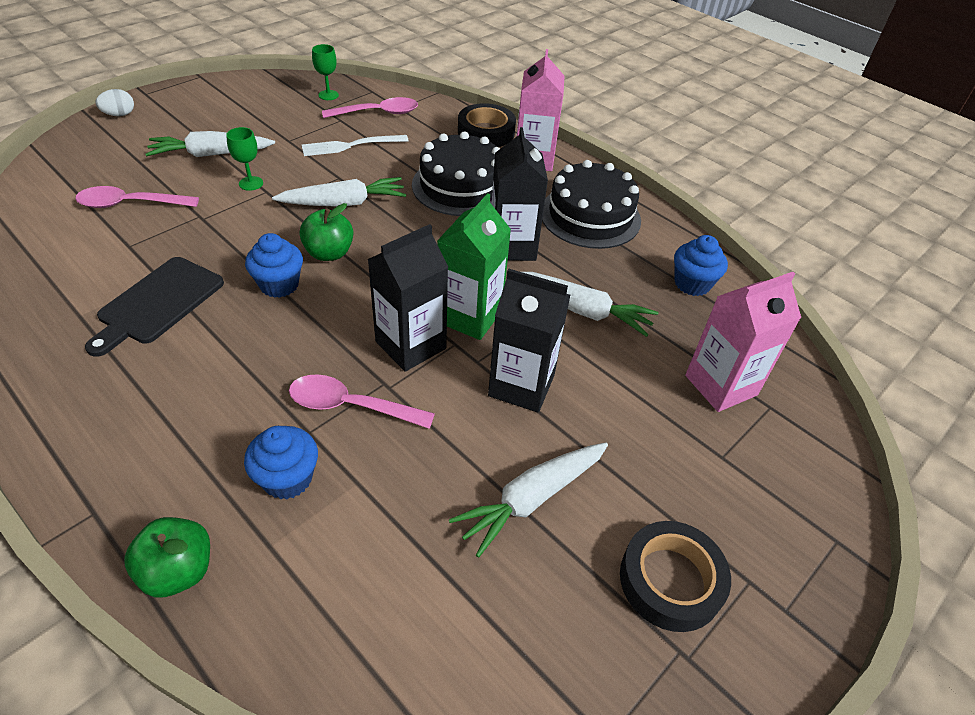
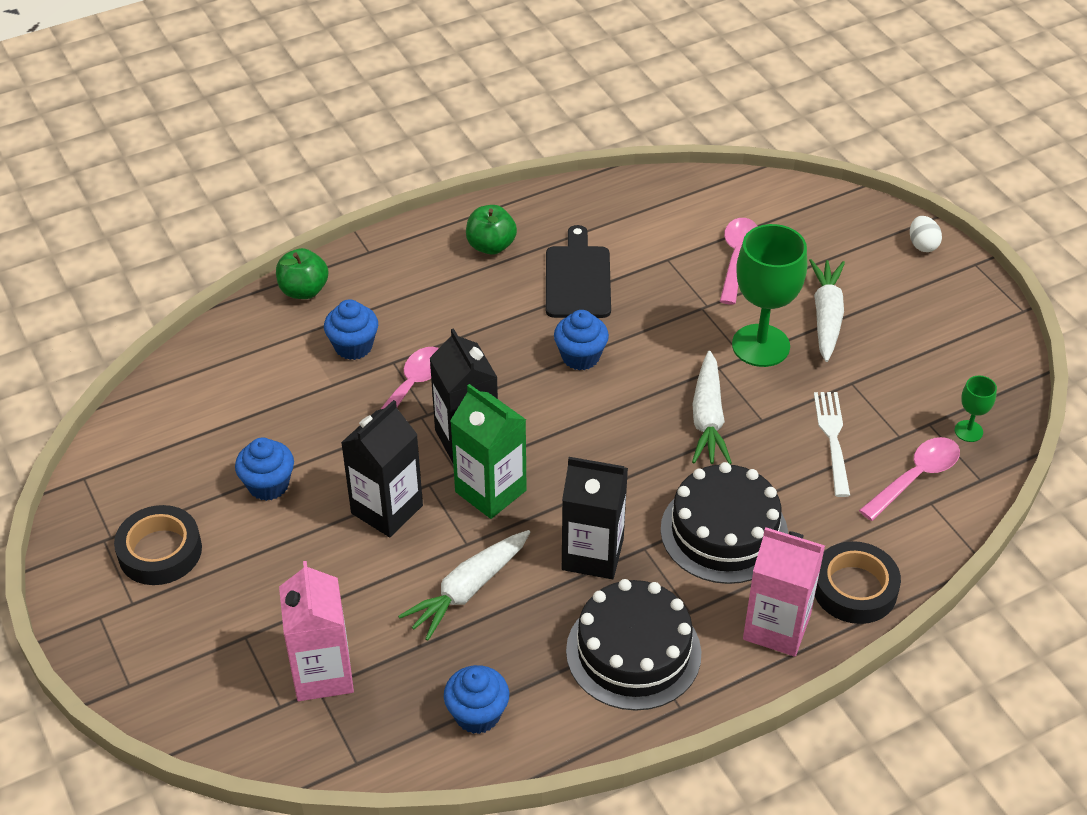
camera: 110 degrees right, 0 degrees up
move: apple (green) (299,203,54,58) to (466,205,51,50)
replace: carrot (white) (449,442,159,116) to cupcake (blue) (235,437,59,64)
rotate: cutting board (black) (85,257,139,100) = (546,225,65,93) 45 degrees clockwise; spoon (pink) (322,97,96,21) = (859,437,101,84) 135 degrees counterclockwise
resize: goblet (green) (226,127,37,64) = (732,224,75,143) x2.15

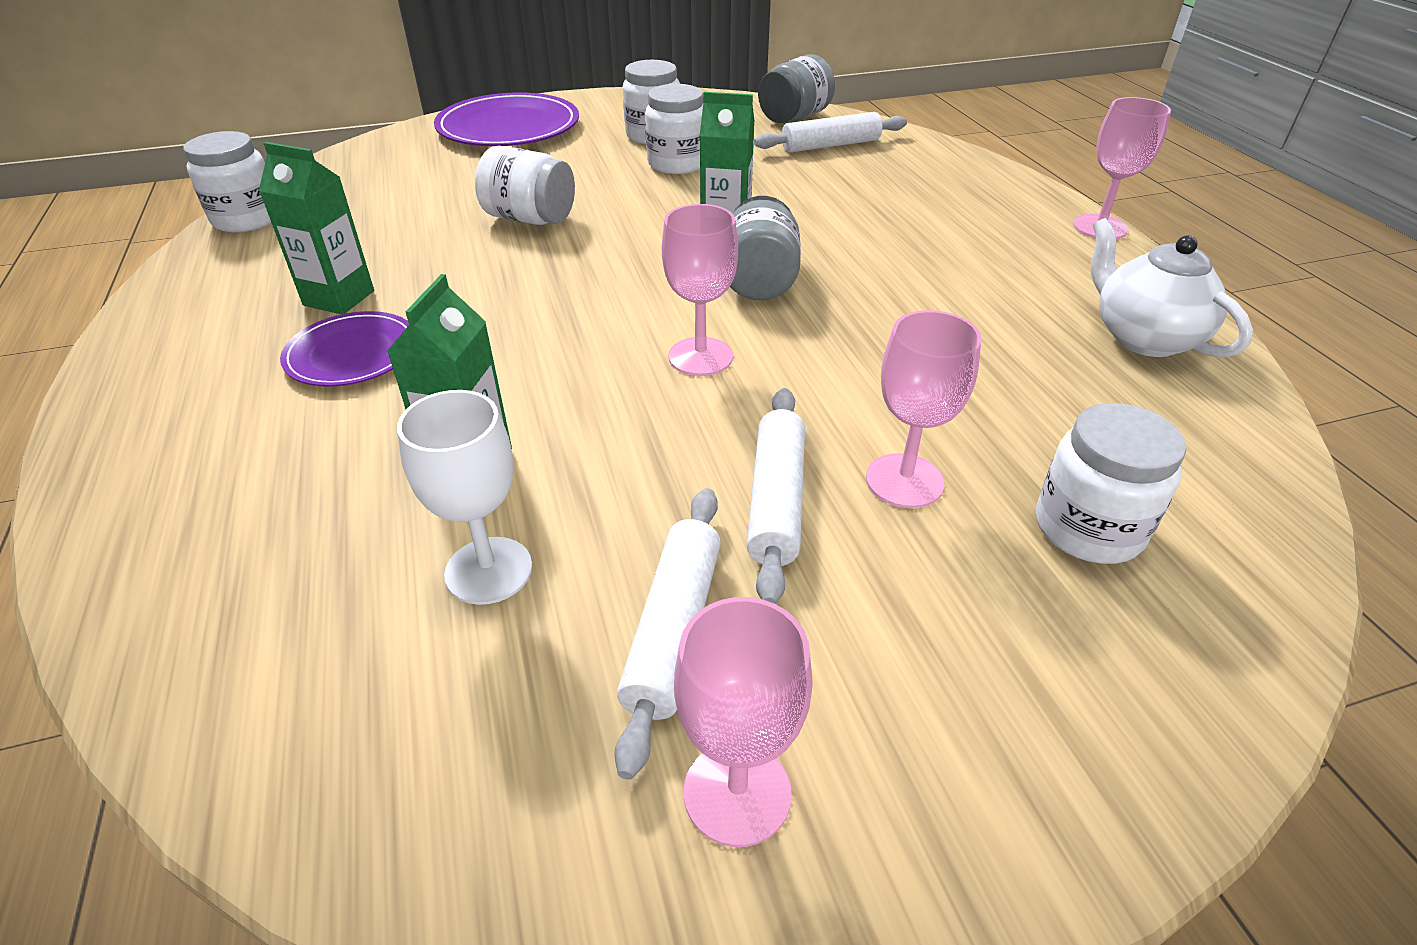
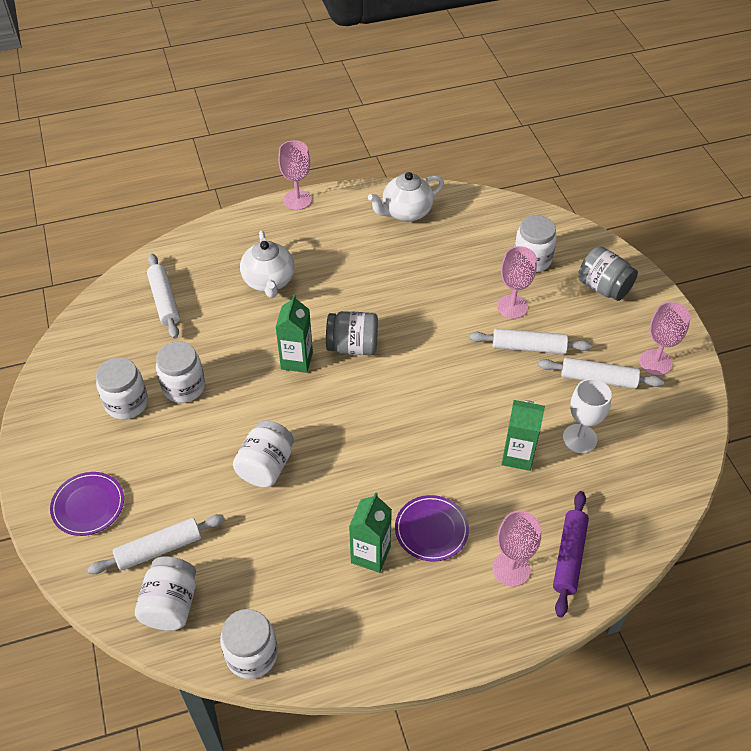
camera: 90 degrees left, 10 degrees up
insert: rolling pin (white) (87,514,138,60); jar (white) (135,556,61,75); teapot (white) (240,231,55,67); rolling pin (purple) (553,491,36,126)
move: goblet (pink) (662,204,76,172) to (493,511,48,76); jar (grey) (758,54,77,69) to (578,246,60,55)
resize: plate (purple) (434,92,145,54) = (50,472,74,64) x0.59

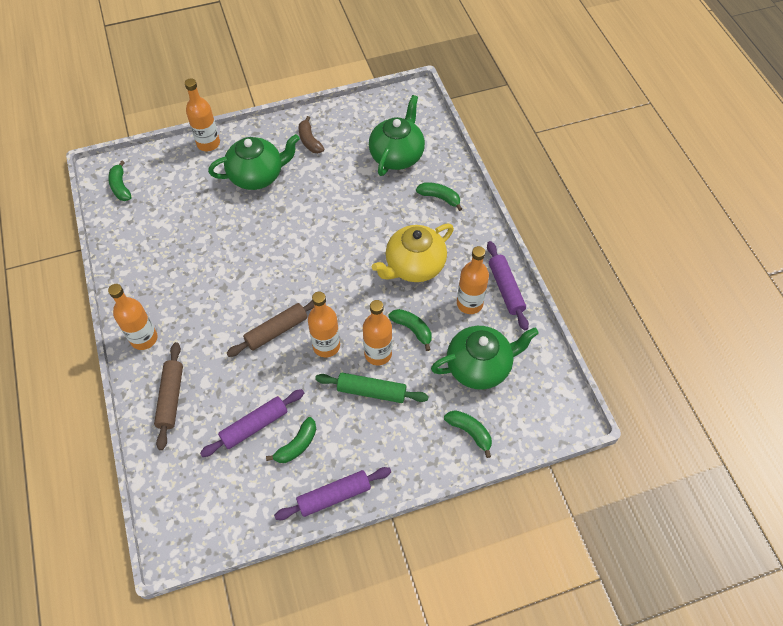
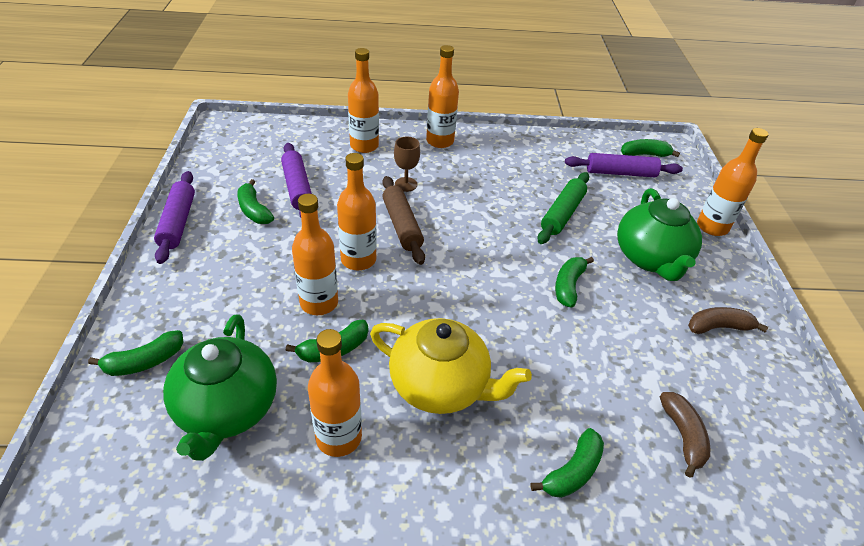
camera: 105 degrees right, 15 degrees down
insert: goblet (brown) (394,136,26,56); banana (green) (555,257,39,51)
move: rolling pin (green) (315,373,114,30) to (537,172,52,72); rolling pin (purple) (487,241,42,89) to (565,153,118,24)
replace: rolling pin (brown) (154,342,29,108) to bottle (orange) (348,48,31,105); teapot (green) (369,95,56,81) to banana (brown) (660,392,50,86)
rotate: teapot (yellow) (372,224,82,58) = (370,318,162,96) 135 degrees clockwise

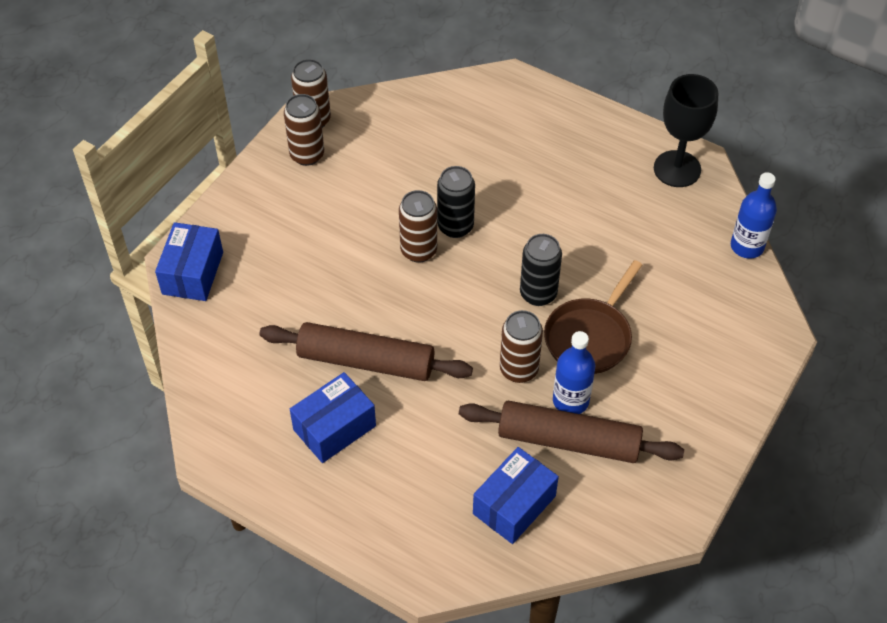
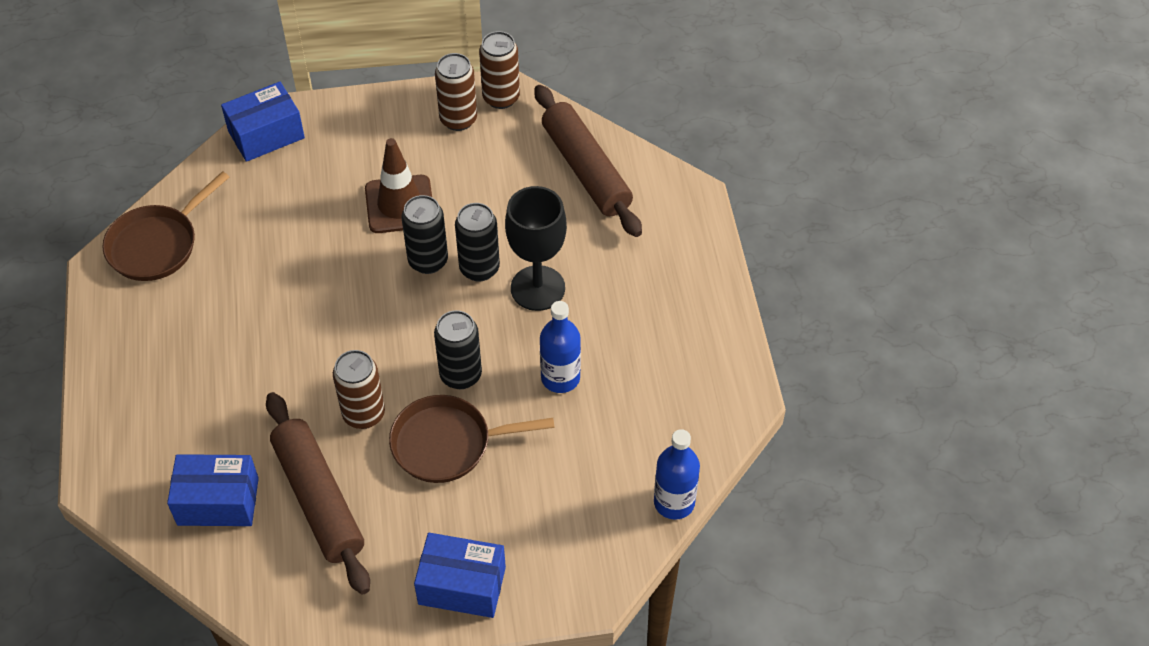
camera: 50 degrees right, 0 degrees up
insert: pan (brown) (102,171,127,110); traffic cone (brown) (365,138,67,95)
move: rolling pin (brown) (259,322,214,59) to (535,85,107,152); box (blue) (290,372,86,91) to (414,533,92,85); bottle (blue) (553,331,42,83) to (540,301,41,92); goblet (black) (654,74,64,113) to (505,186,62,125)
recolor: can (brown) (399,190,38,72) to can (black) (402,195,46,79)

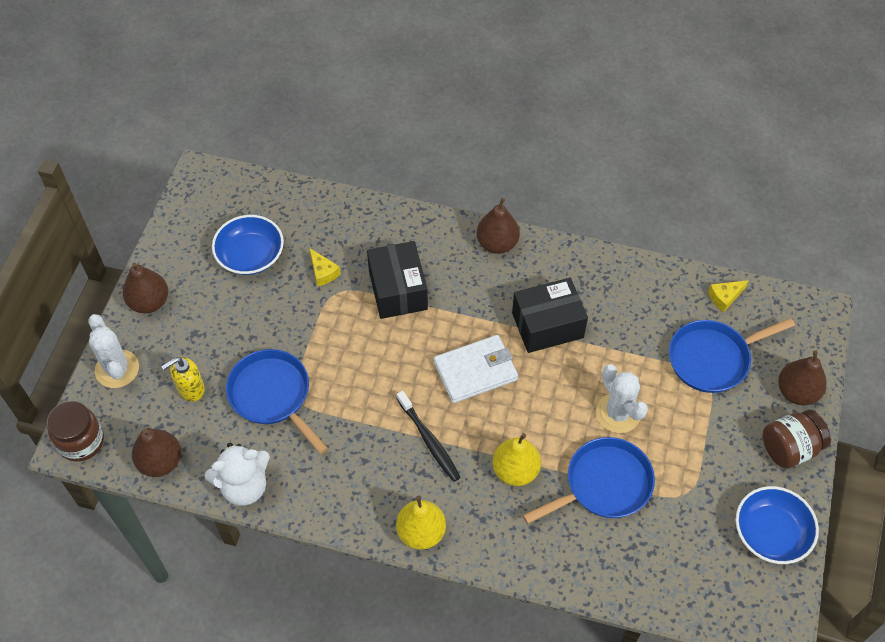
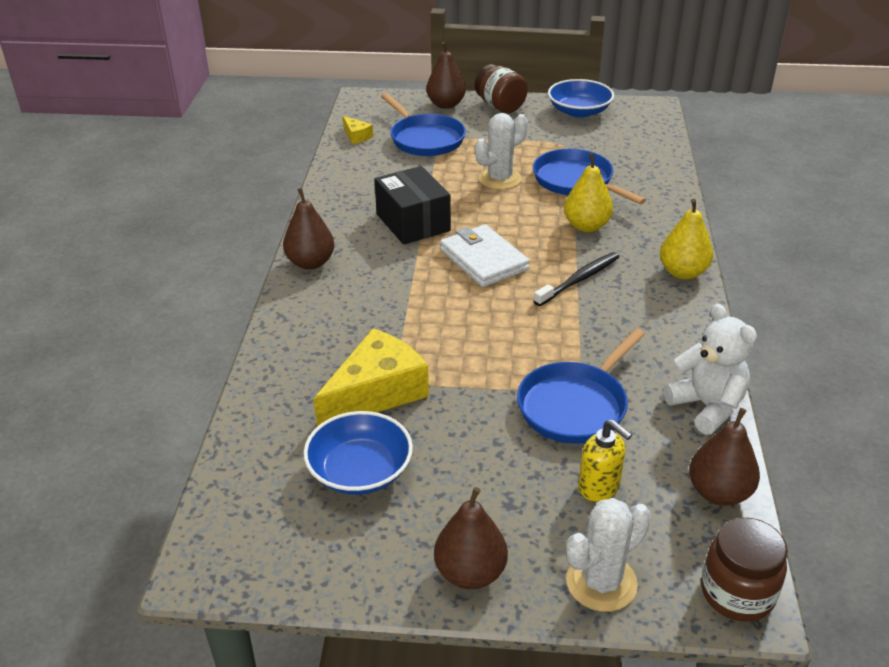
camera: 100 degrees left, 20 degrees down
delete: box (black) (367,241,61,78)
resize: cheese (yellow) (310,249,31,38) = (314,328,115,99) x2.20

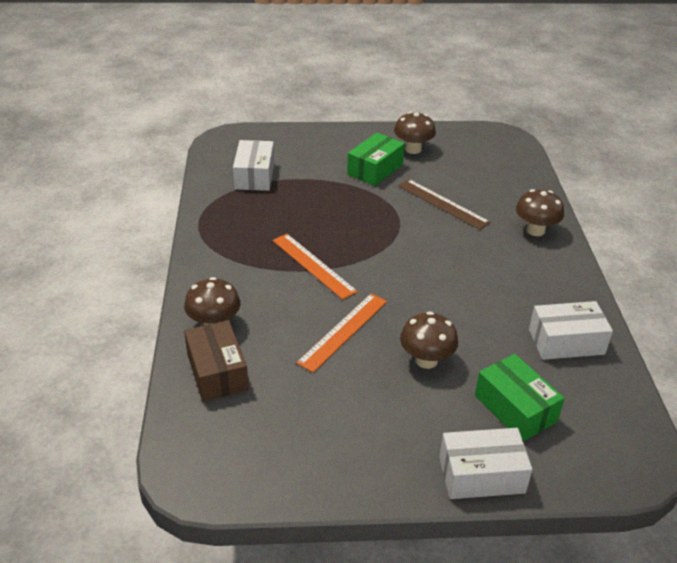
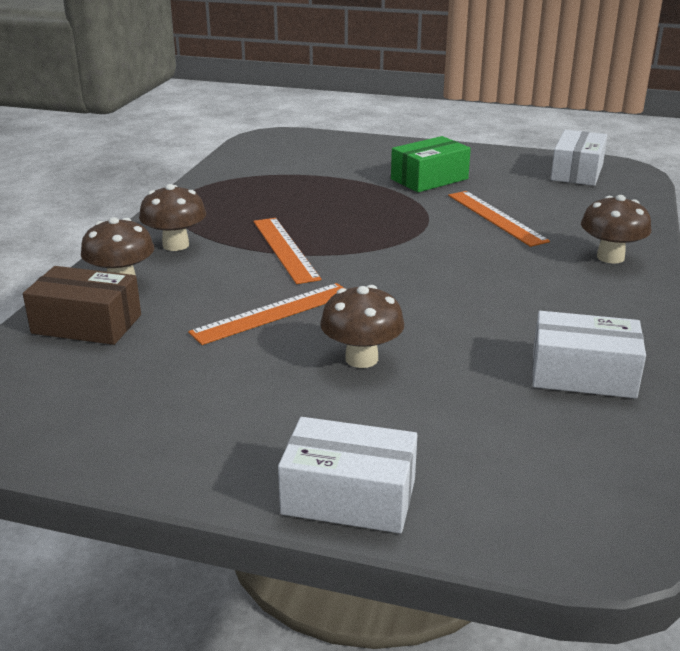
camera: 20 degrees right, 10 degrees down
delete: box (green) (475,354,90,88)
move: box (white) (233,140,41,51) to (551,130,57,56); mushroom (brown) (394,112,42,42) to (139,184,67,67)
recolor: ruler (brown) (398,179,93,51) to ruler (orange) (448,191,102,56)
rotate: box (brown) (184,320,64,81) = (23,266,118,79) 75 degrees counterclockwise

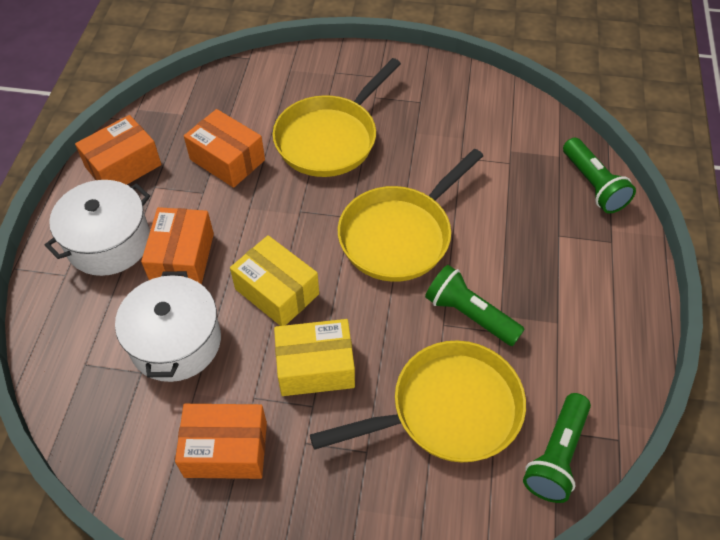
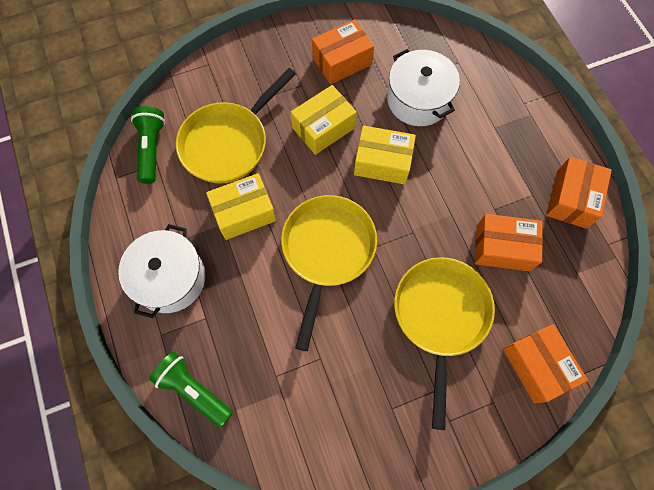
camera: 150 degrees right, 15 degrees up
move: pot (white) (45,180,105,96) to (118,224,87,94); box (orange) (141,207,73,78) to (503,324,85,79)
replace: flashlight (green) (425,265,100,81) to box (yellow) (206,173,70,67)

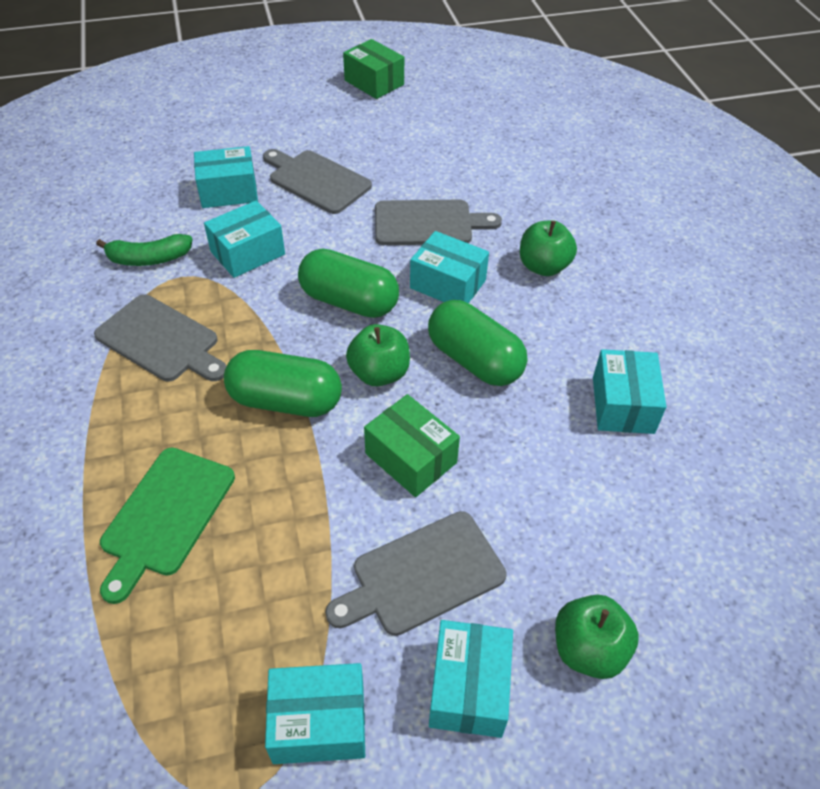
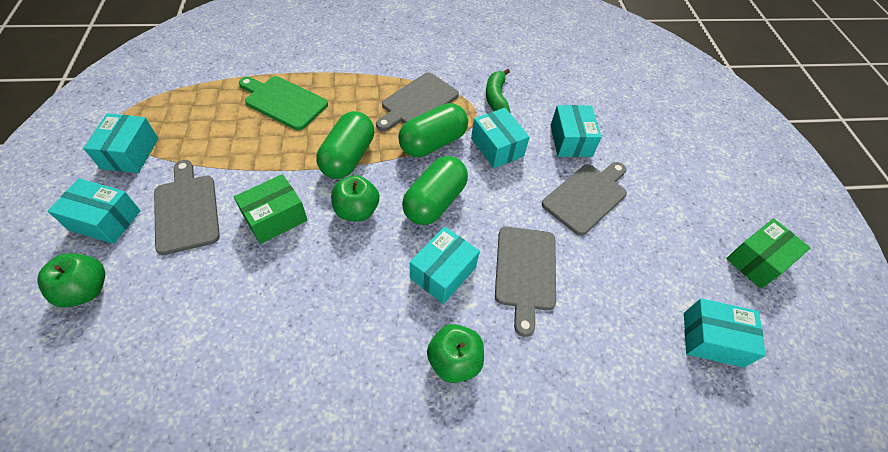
camera: 95 degrees right, 5 degrees up
move: capsule (green) (428,300,99,86) to (398,103,70,54); box (turquoise) (593,349,73,85) to (684,298,82,70)

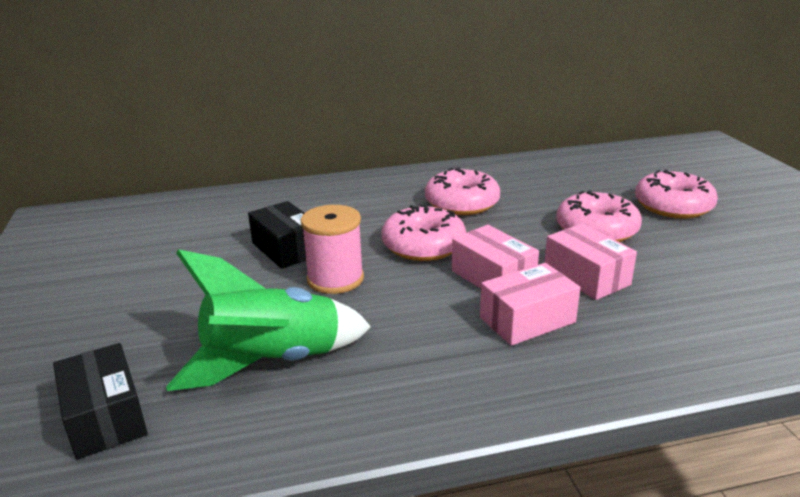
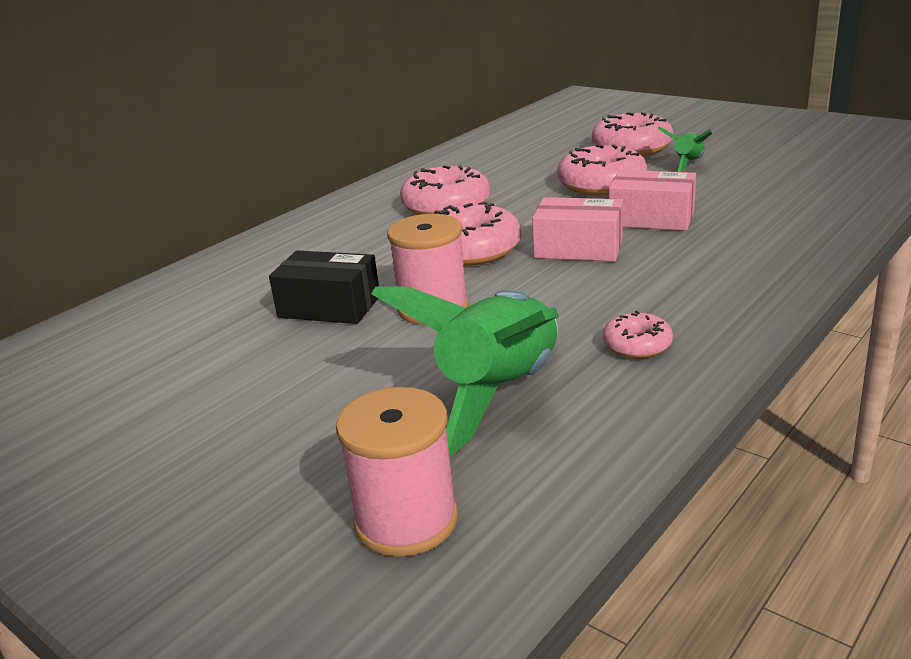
camera: 35 degrees left, 0 degrees up
delete: box (pink) (480,263,100,83)
insert: donut (pink) (603,311,70,47); rocket (green) (657,127,55,45)
replace: box (black) (53,343,95,117) to spool (pink) (336,387,122,170)

